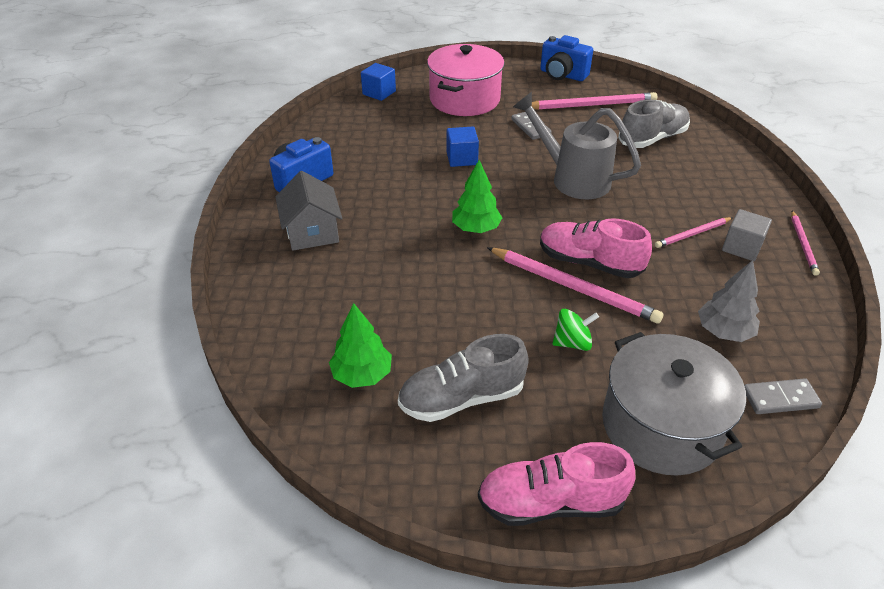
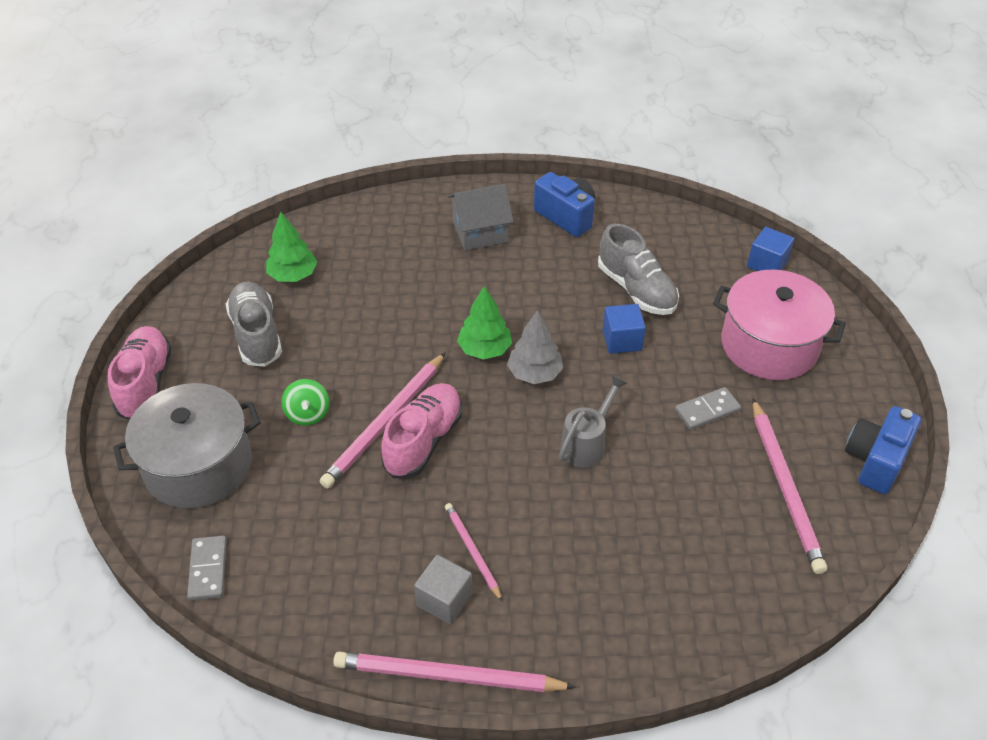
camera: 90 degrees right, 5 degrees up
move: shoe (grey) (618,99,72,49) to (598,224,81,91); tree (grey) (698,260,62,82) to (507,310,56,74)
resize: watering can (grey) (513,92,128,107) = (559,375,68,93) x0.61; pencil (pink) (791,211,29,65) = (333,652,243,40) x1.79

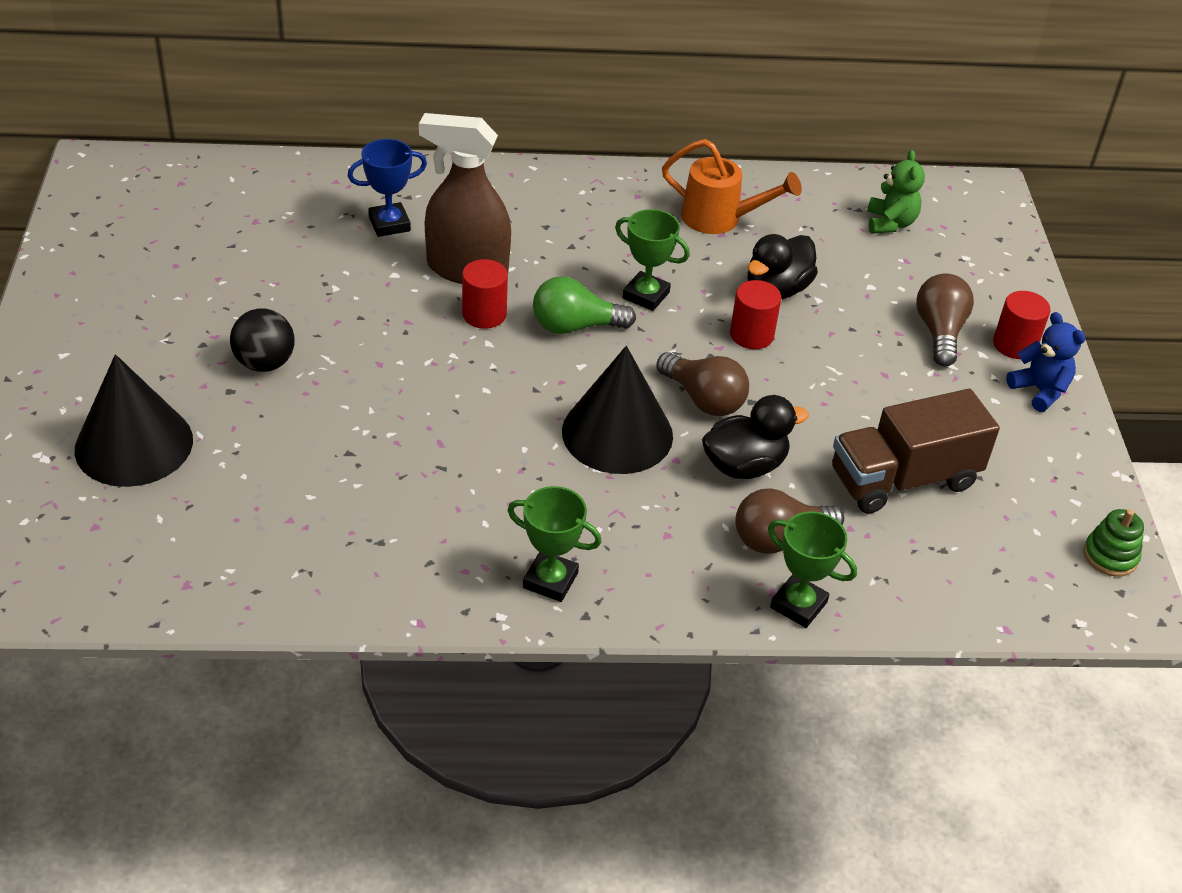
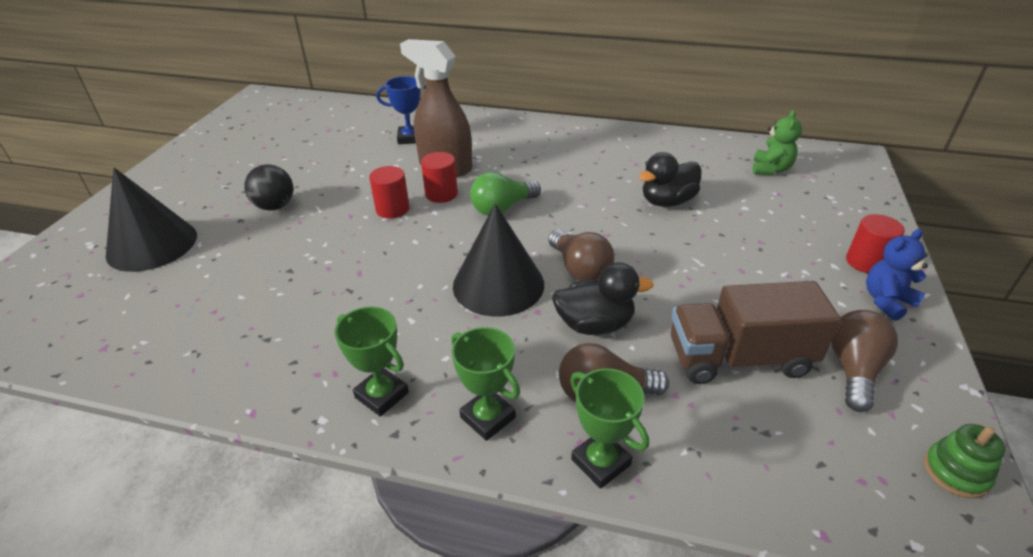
camera: 20 degrees right, 5 degrees down
delete: watering can (orange) (662,139,140,95)
move: trophy (green) (615,209,75,102) to (451,327,69,114); cylinder (red) (730,280,51,69) to (369,166,40,53); light bulb (brown) (916,273,58,94) to (831,310,67,102)
rotate: light bulb (green) (533,276,103,58) = (470,172,71,44) 45 degrees counterclockwise; teddy bear (blue) (1006,312,79,100) = (866,229,62,92) 105 degrees counterclockwise

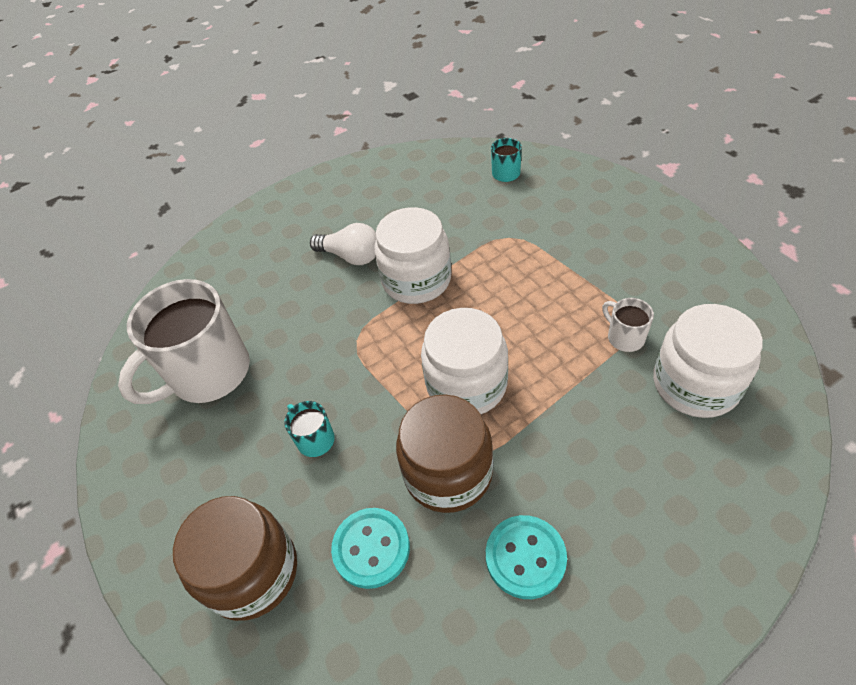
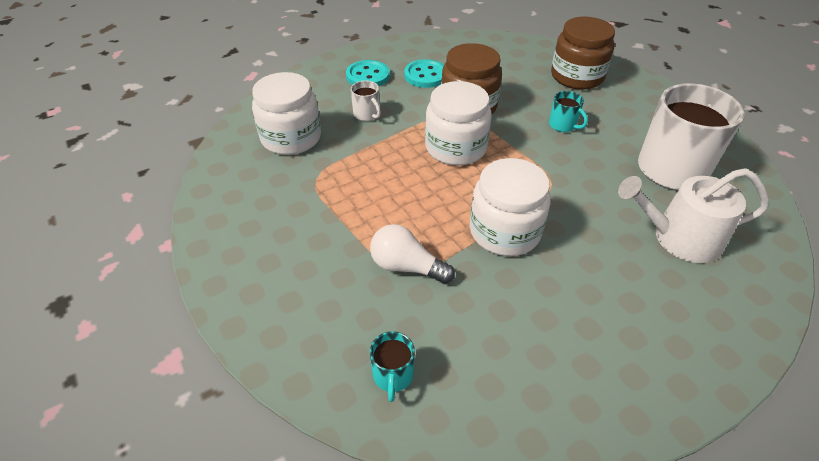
camera: 175 degrees right, 5 degrees down
insert: watering can (white) (618,168,151,95)
move: light bulb (white) (310,223,66,42) to (370,224,85,60); button (turquoise) (331,508,79,81) to (346,60,43,26); mug (white) (602,298,52,54) to (351,80,30,41)

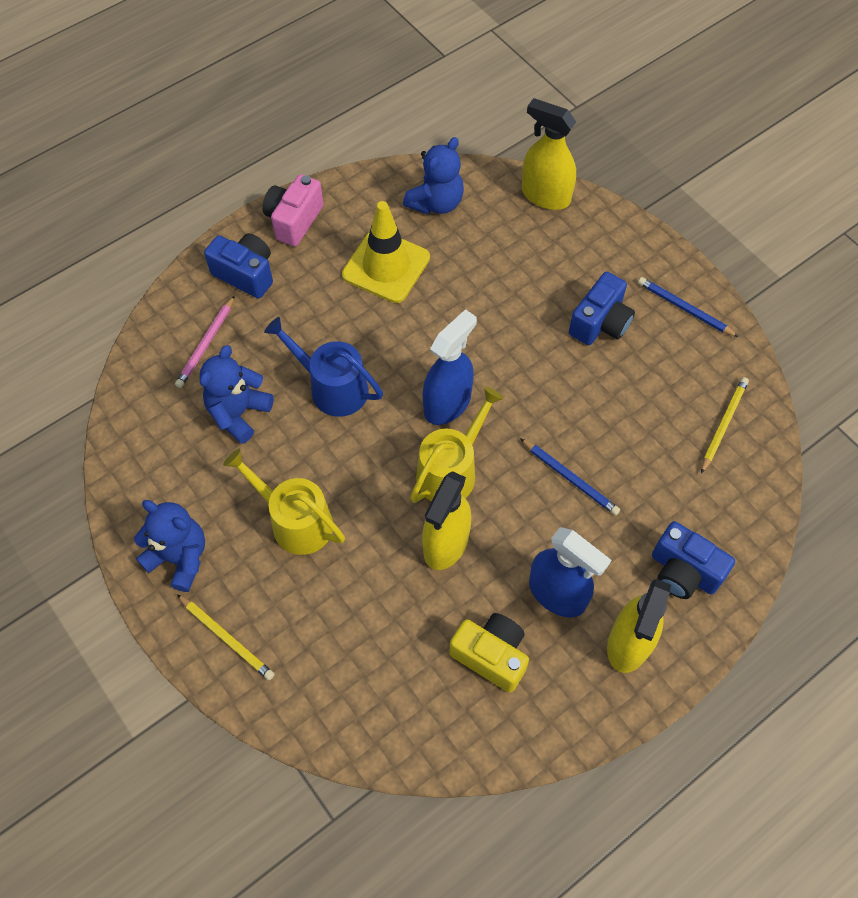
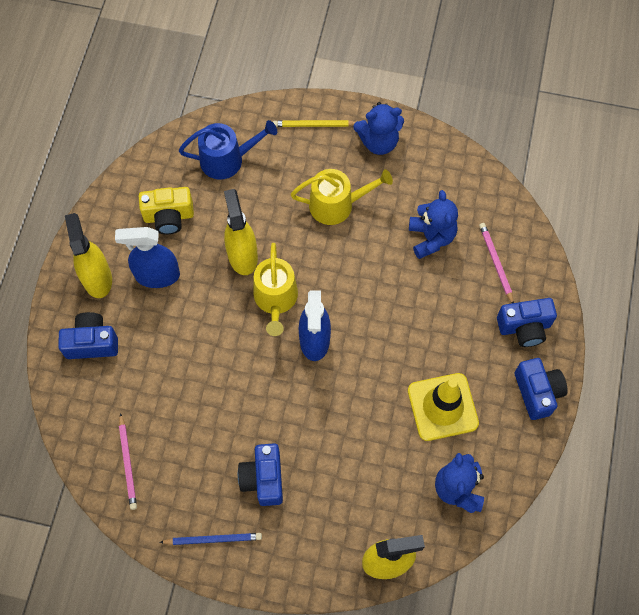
camera: 140 degrees right, 5 degrees up
delete: pencil (blue) (520,438,100,78)
move: watering can (blue) (264,317,119,100) to (179,120,98,60)
recolor: camera (pink) (262,174,61,72) to camera (blue) (514,358,53,62); pencil (yellow) (701,377,48,97) to pencil (pink) (119,413,18,97)

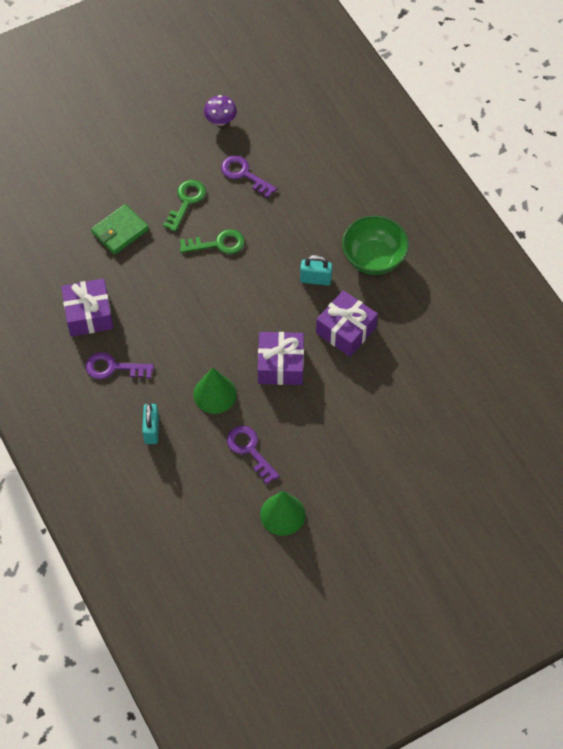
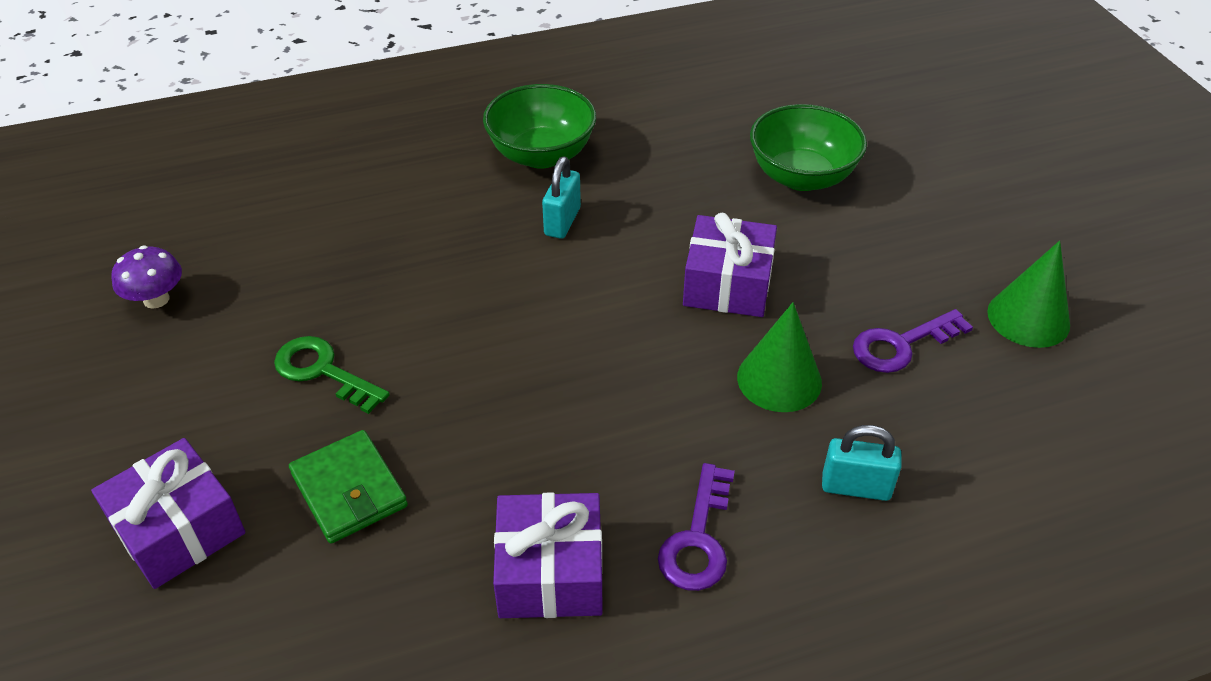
camera: 80 degrees left, 15 degrees down
delete: key (green) (180,229,65,25); key (purple) (221,156,56,42)
insert: bowl (green) (750,104,117,87)
move: gift (purple) (316,290,62,67) to (91,438,155,151)

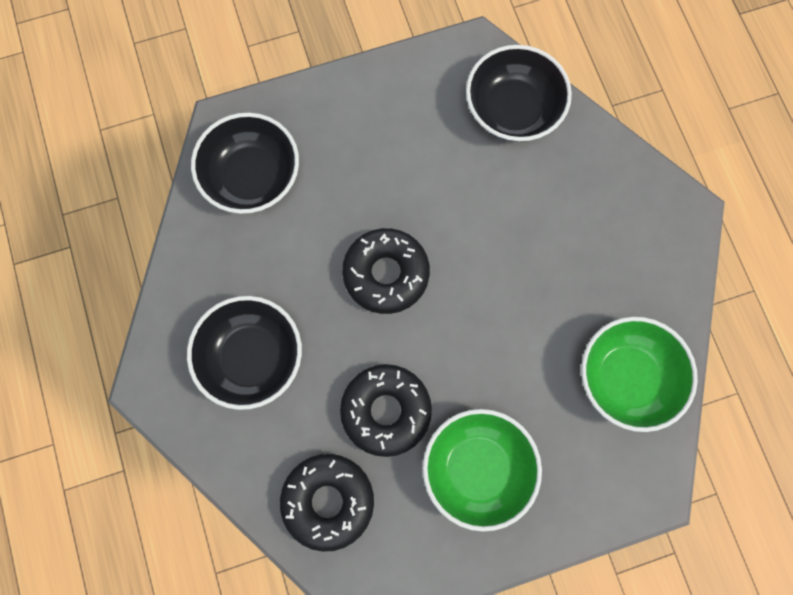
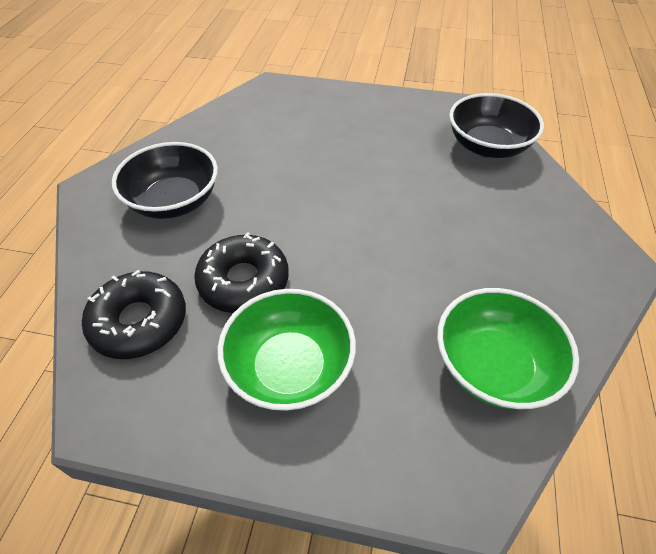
camera: 30 degrees right, 25 degrees down
delete: bowl (black) (191,113,108,101); donut (black) (342,228,88,86)

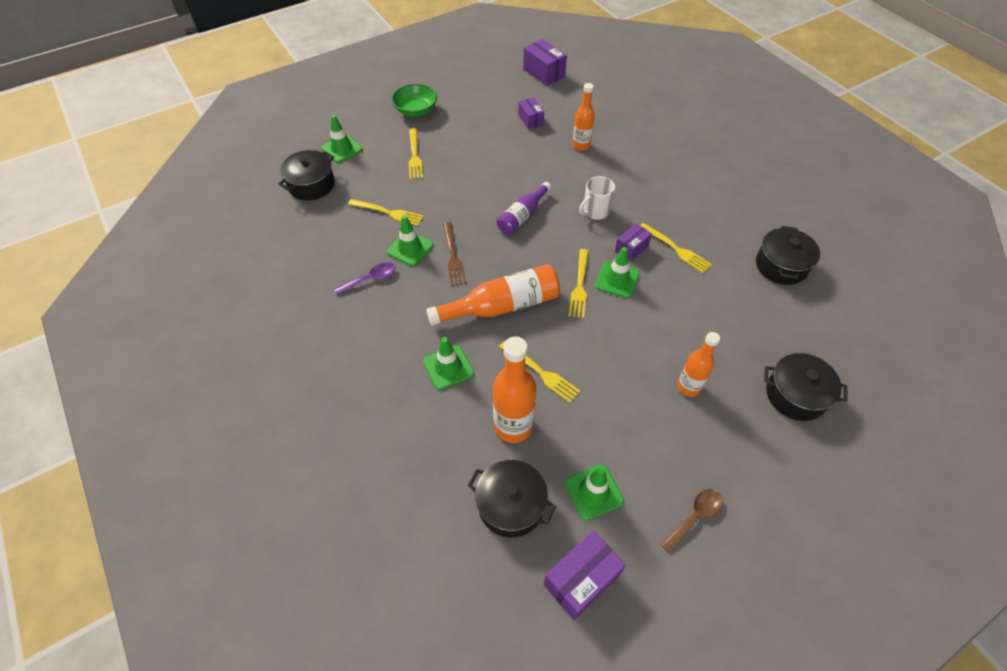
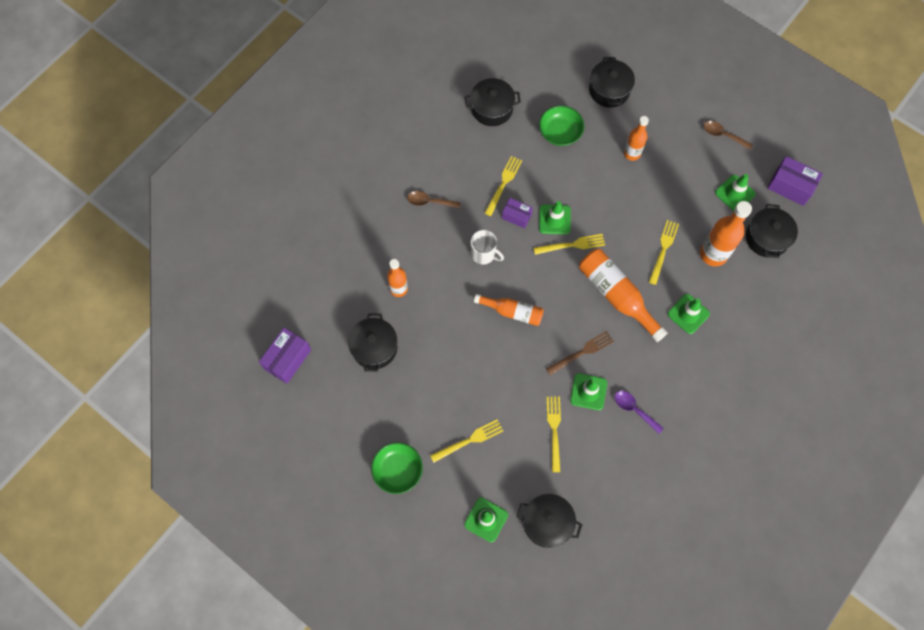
camera: 110 degrees left, 15 degrees up
insert: spoon (brown) (407,191,54,18); bowl (green) (539,105,46,41)
replace: box (purple) (518,97,26,32) to pot (black) (348,313,49,59)
recolor: bottle (purple) (497,182,54,52) to bottle (orange) (474,294,70,32)

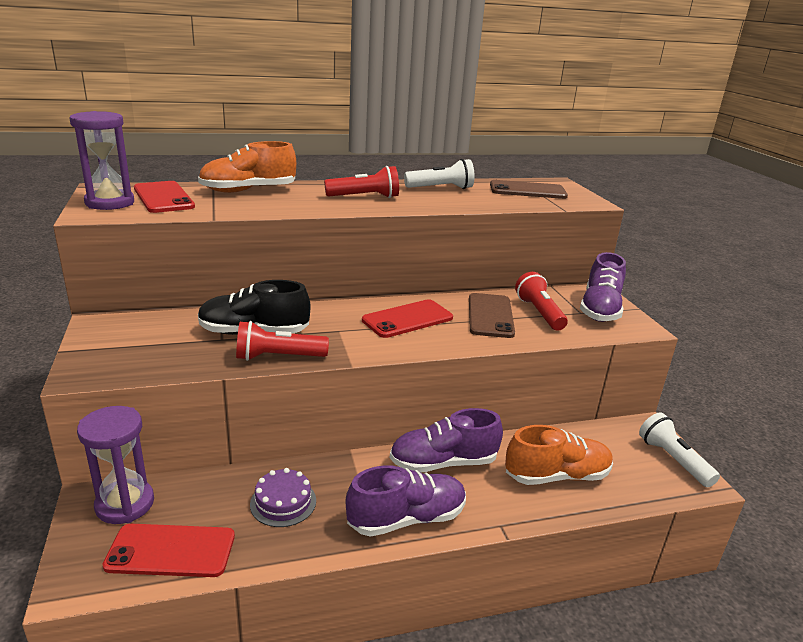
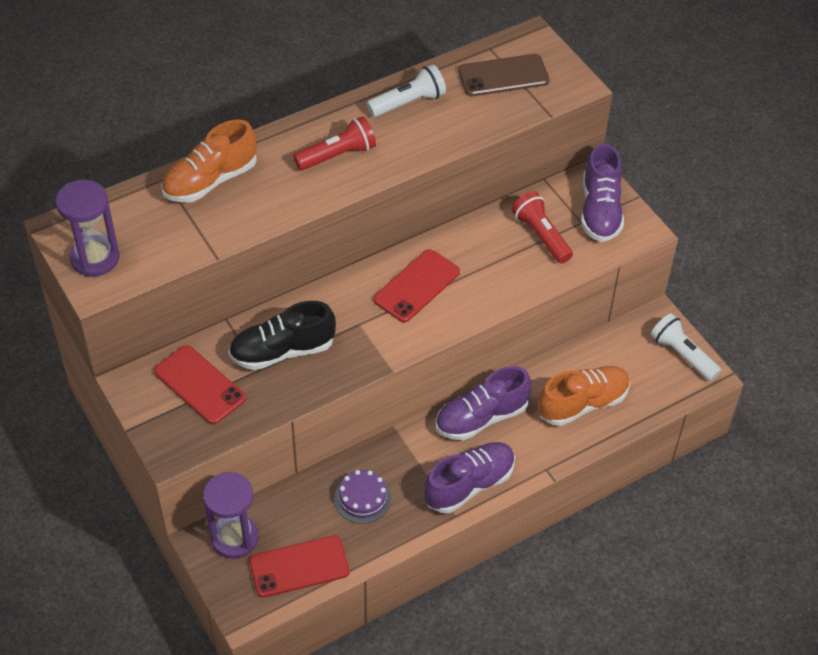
camera: 15 degrees left, 25 degrees up
delete: flashlight (red) (236,321,93,40); phone (brown) (469,293,46,45)
move: phone (red) (134,181,61,32) to (154,345,92,79)

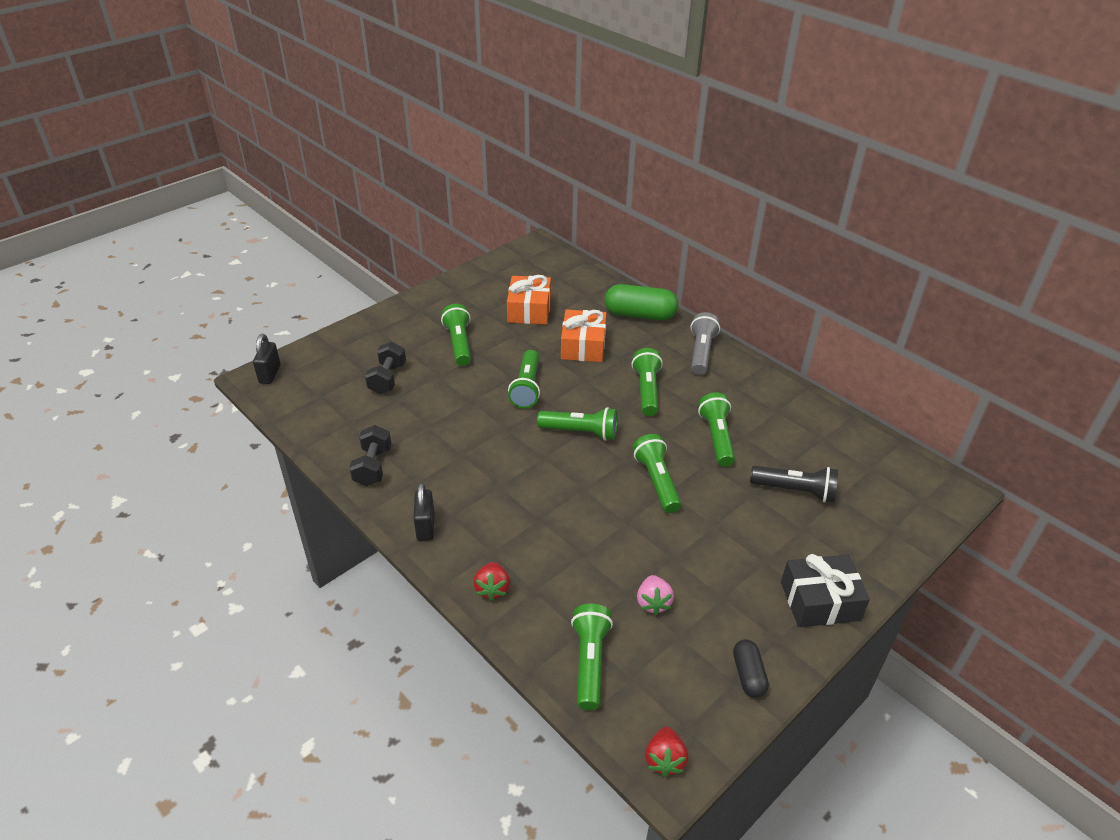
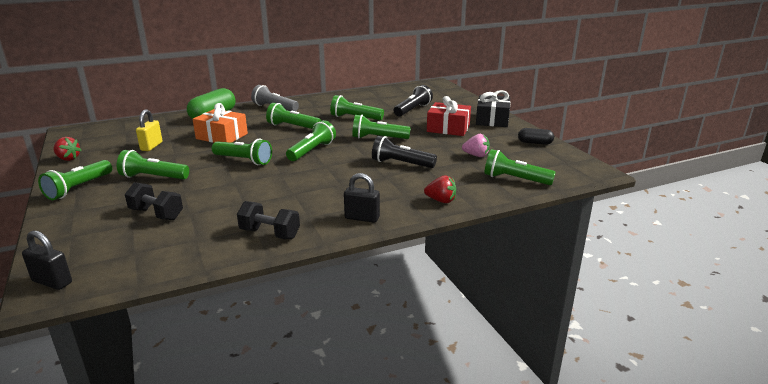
camera: 70 degrees left, 15 degrees down
insert: flashlight (green) (38,160,74,40); flashlight (black) (372,136,65,32); gift (red) (427,96,44,40)
move: strawberry (red) (645,727,43,50) to (53,137,29,24)
replace: gift (orange) (507,275,44,50) to padlock (yellow) (136,109,26,42)

